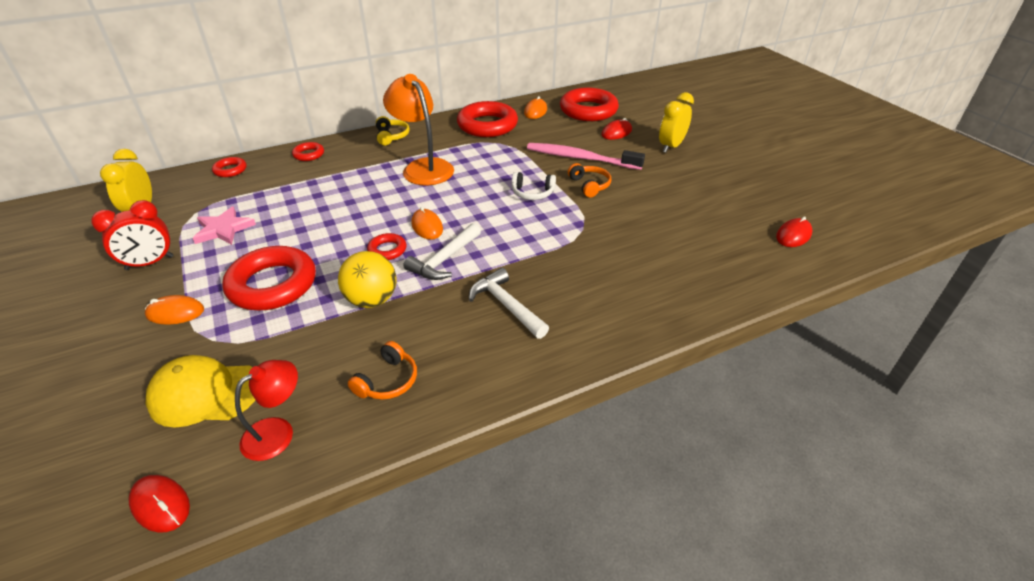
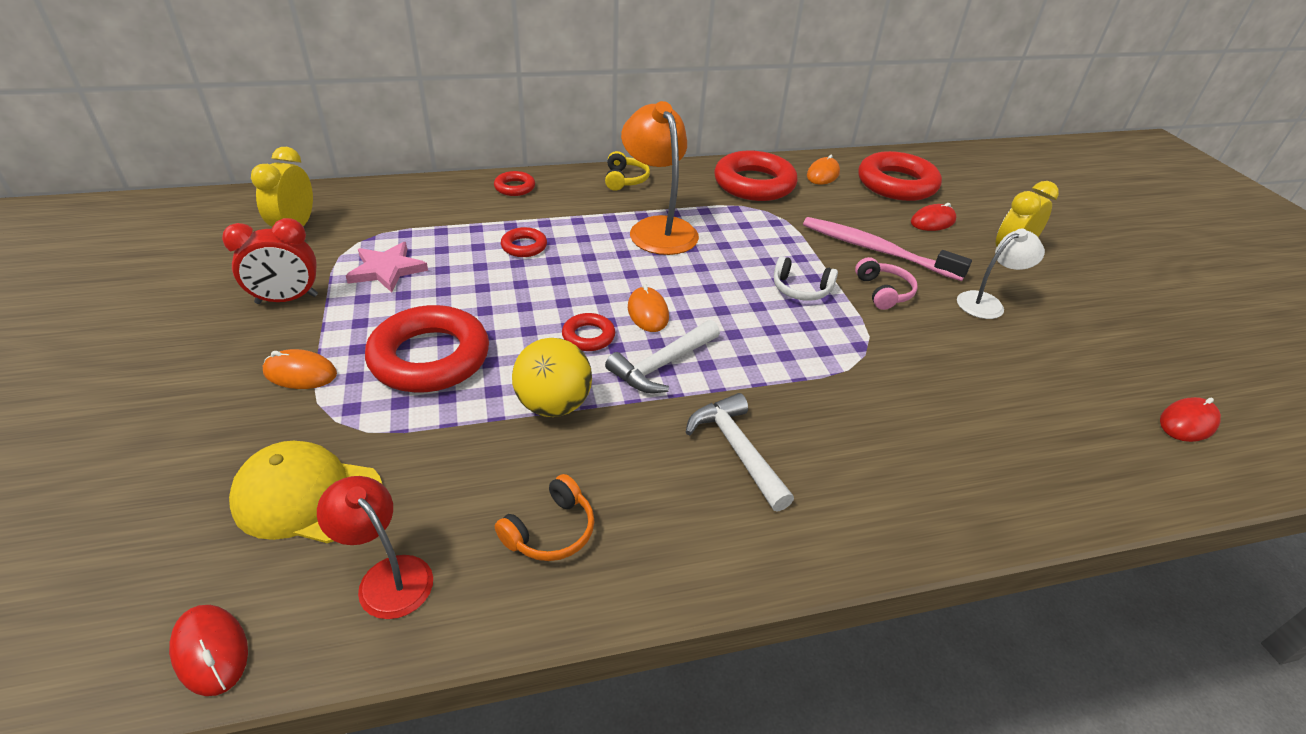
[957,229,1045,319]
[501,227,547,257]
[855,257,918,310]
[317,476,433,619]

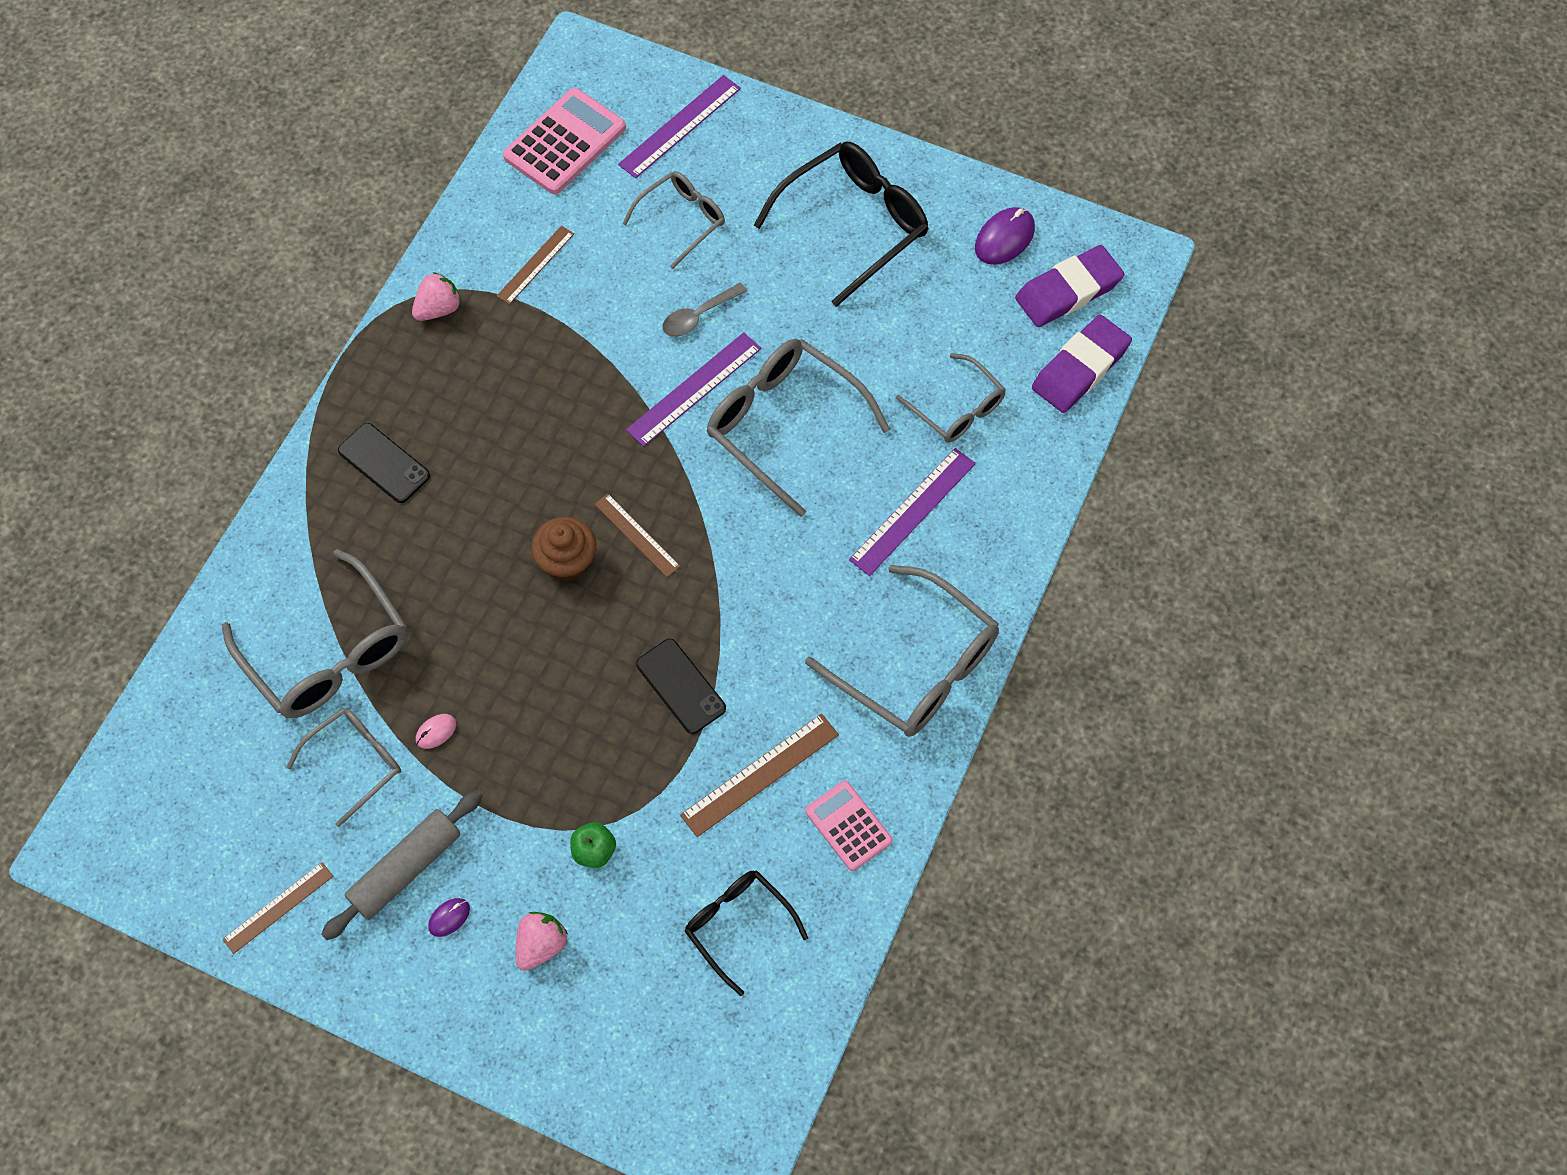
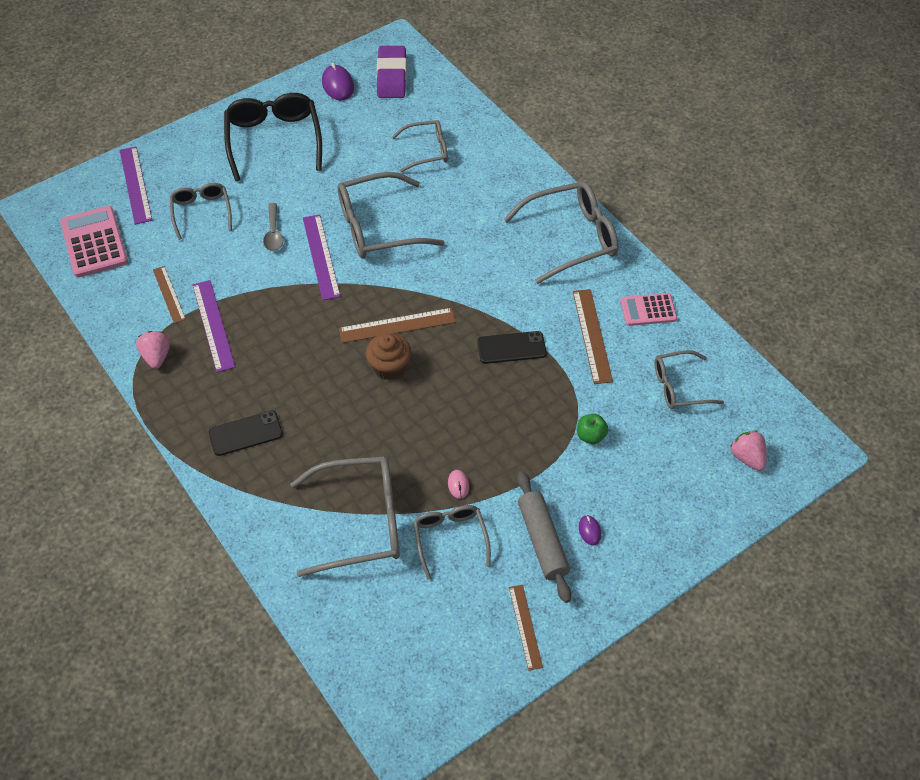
[1032,315,1132,413] (first image)
[730,431,767,471]
[193,280,235,372]
[655,350,724,409]
[339,308,456,343]

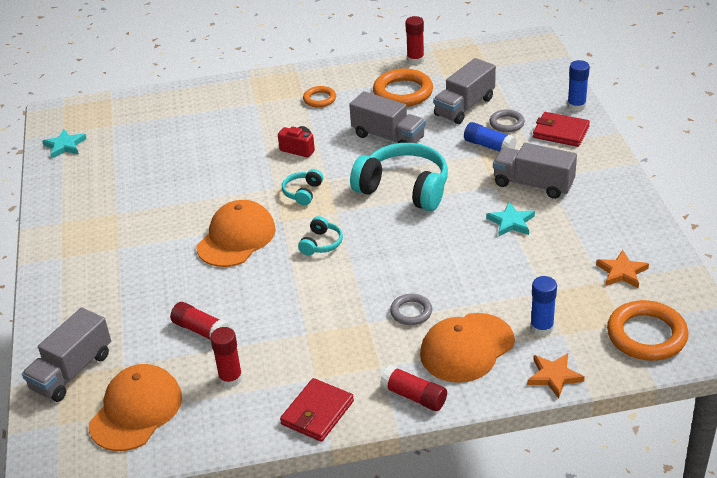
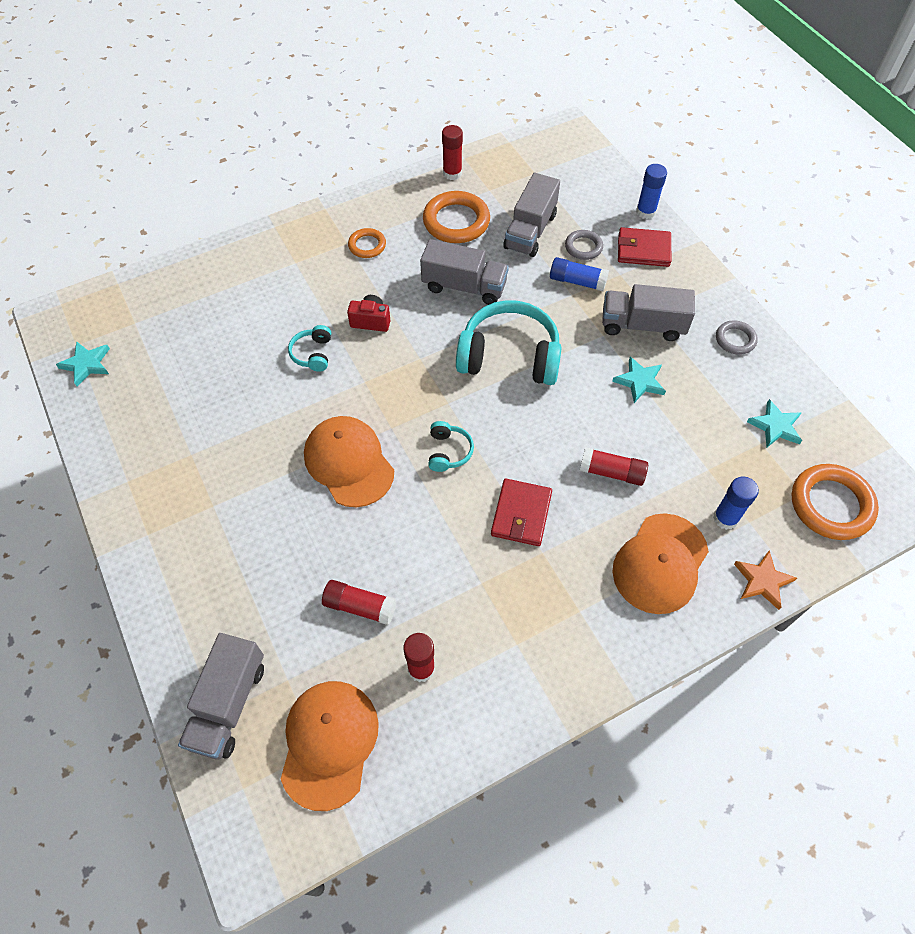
[491,479,552,546]
[288,325,331,372]
[580,447,648,486]
[716,320,758,355]
[747,399,802,447]
[304,416,394,507]

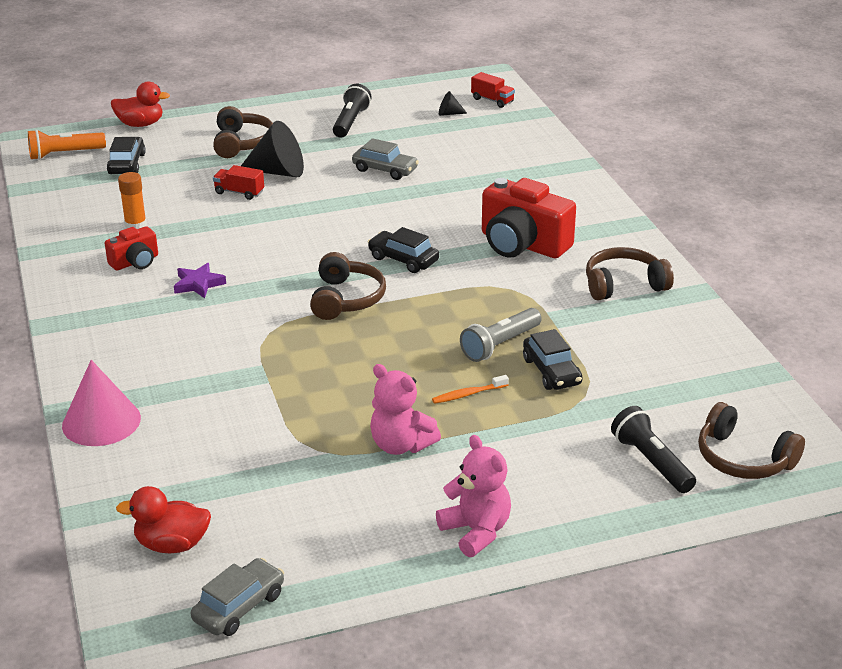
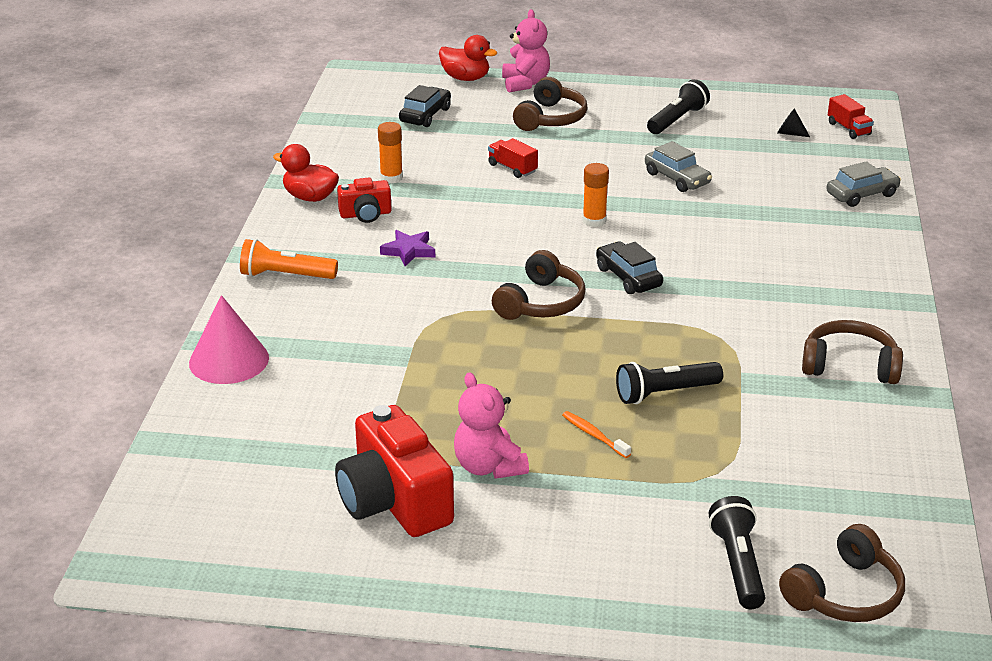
[241,121,304,177] (first image)
[523,329,583,390] (first image)
[583,163,609,227]
[240,239,338,279]
[273,144,339,202]
[826,161,901,207]
[502,9,550,92]
[335,405,454,537]
[616,362,723,404]
[562,411,631,458]
[779,524,905,622]

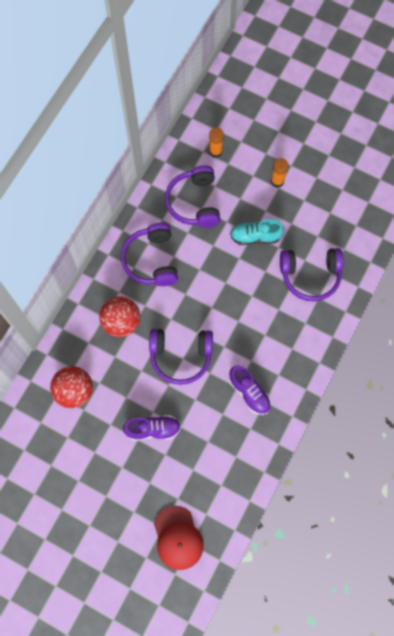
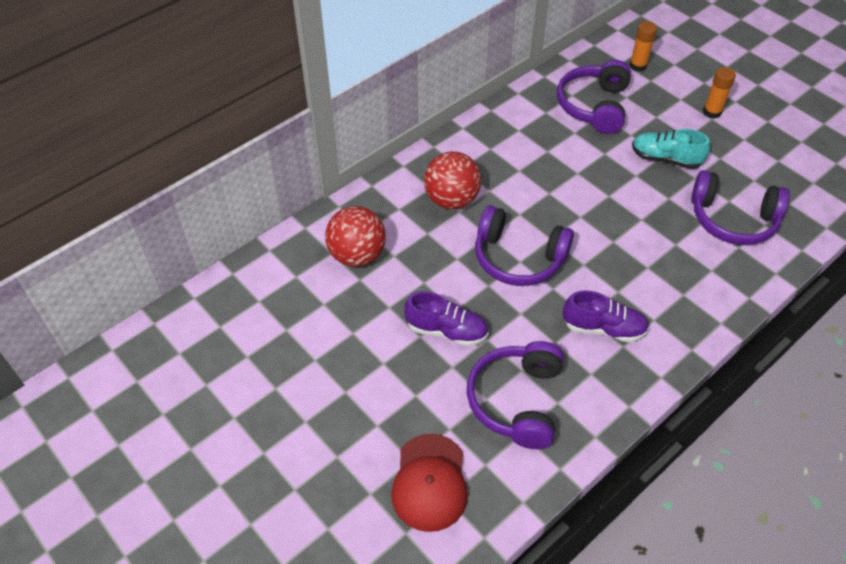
[467,341,564,449]
[563,290,649,342]

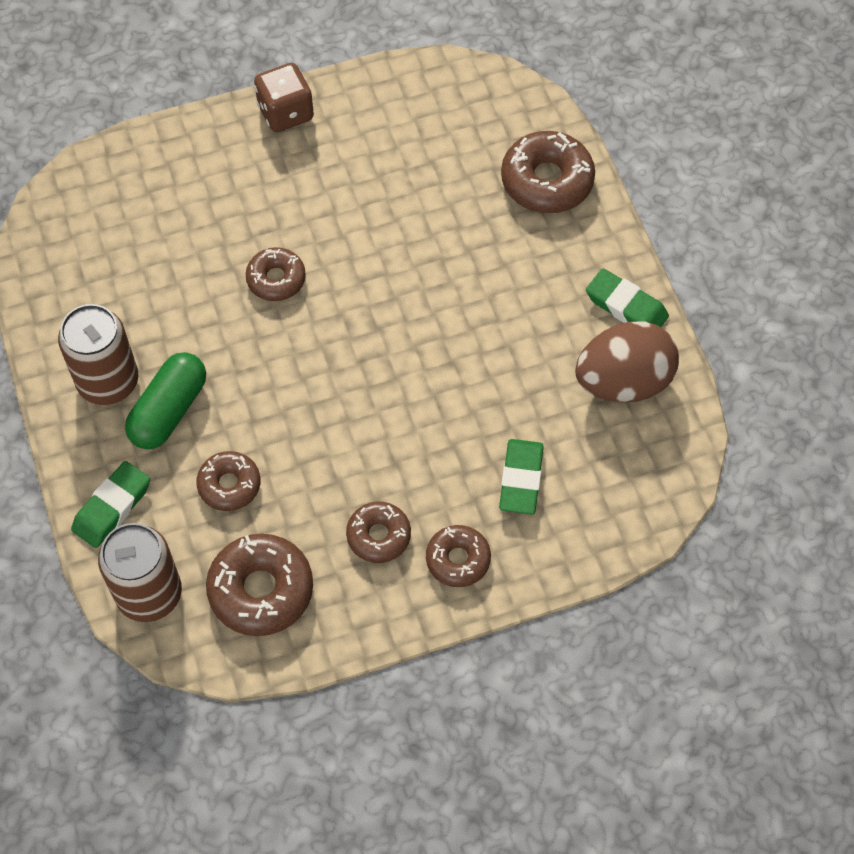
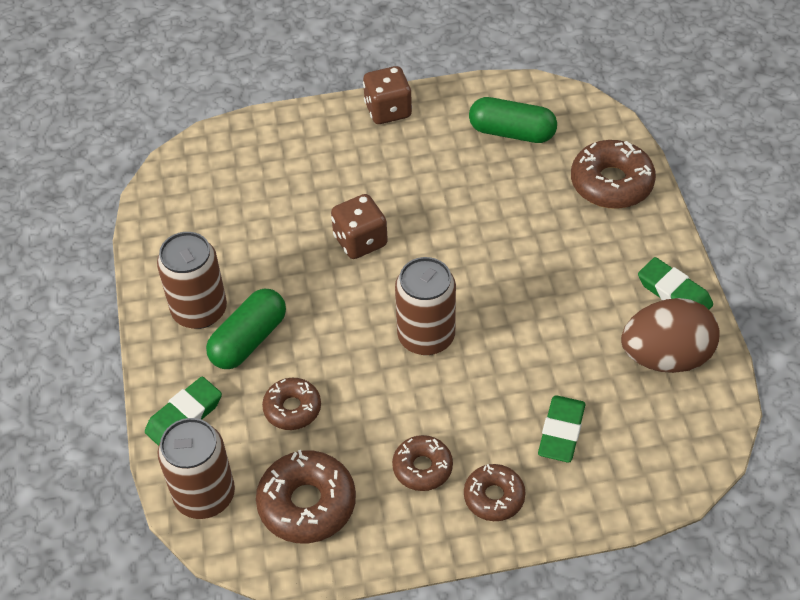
[395,257,456,355]
[469,97,557,143]
[331,194,388,259]

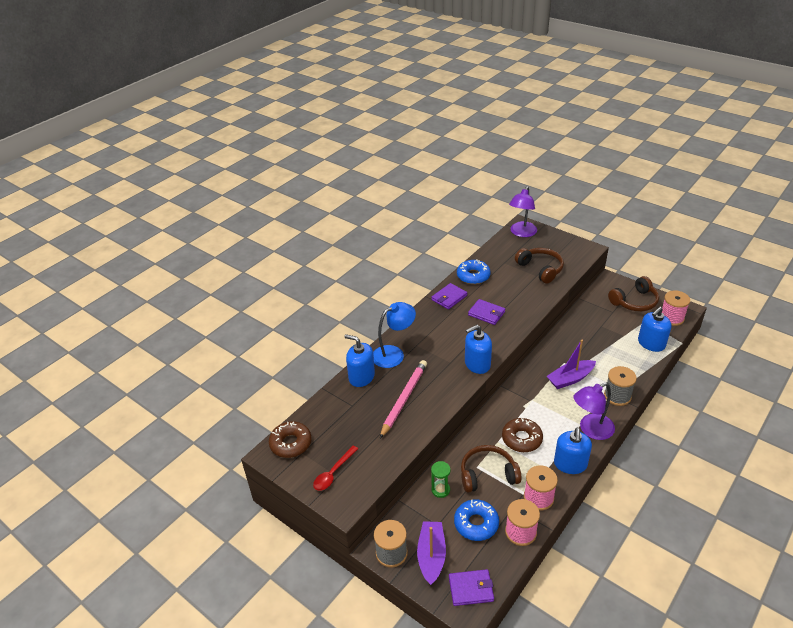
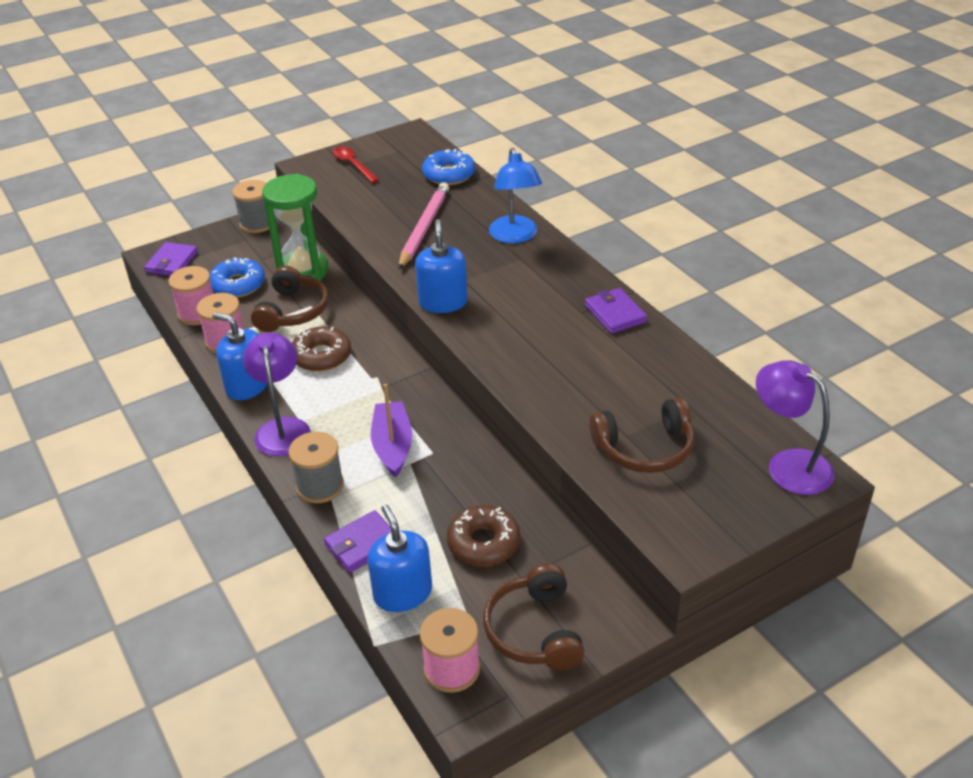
[344,334,375,387] (first image)
[417,521,446,585] (first image)
[447,505,520,566]
[422,149,475,185]
[324,510,391,573]
[398,182,449,269]
[262,174,329,281]

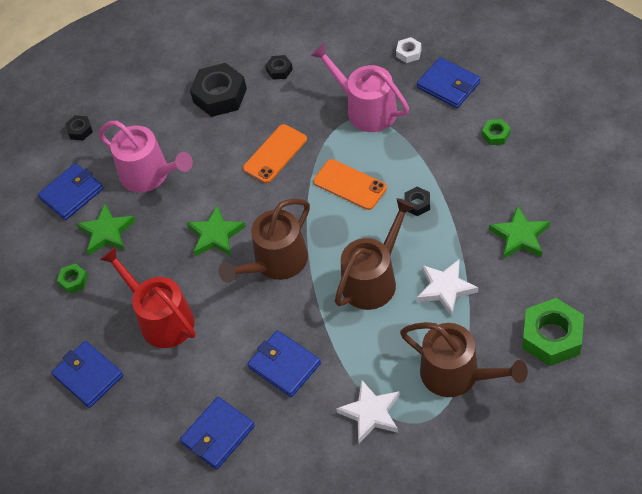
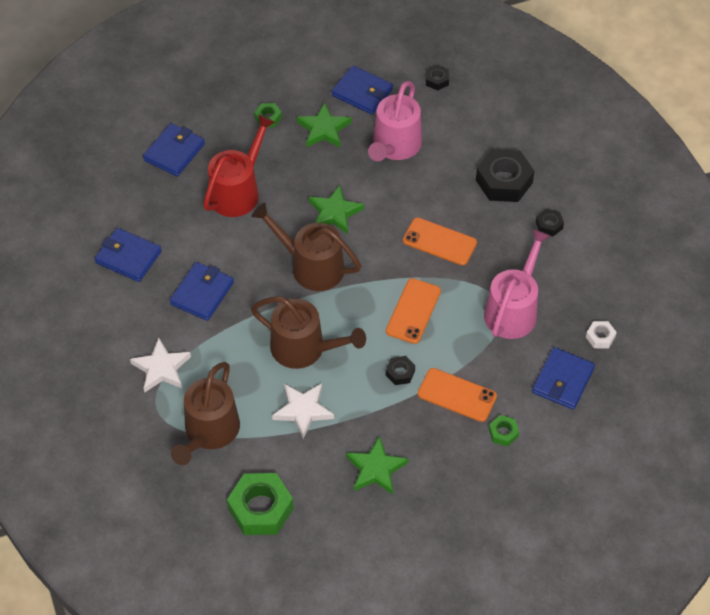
[418,368,497,422]

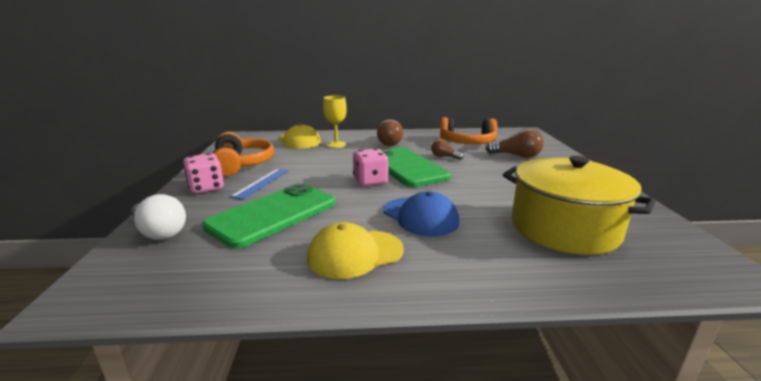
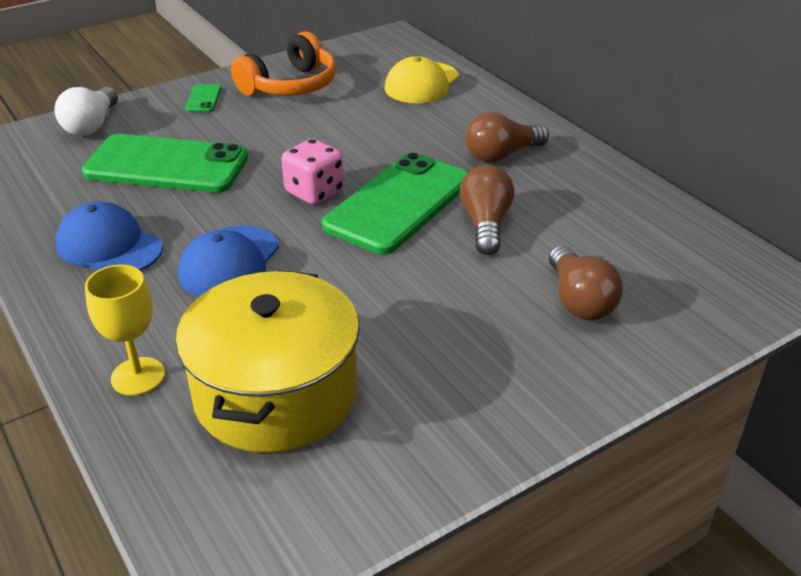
[230,169,288,200] (first image)
[440,117,497,144] (first image)
[85,265,165,396]
[185,84,221,112]
[56,201,163,271]
[459,165,514,255]

